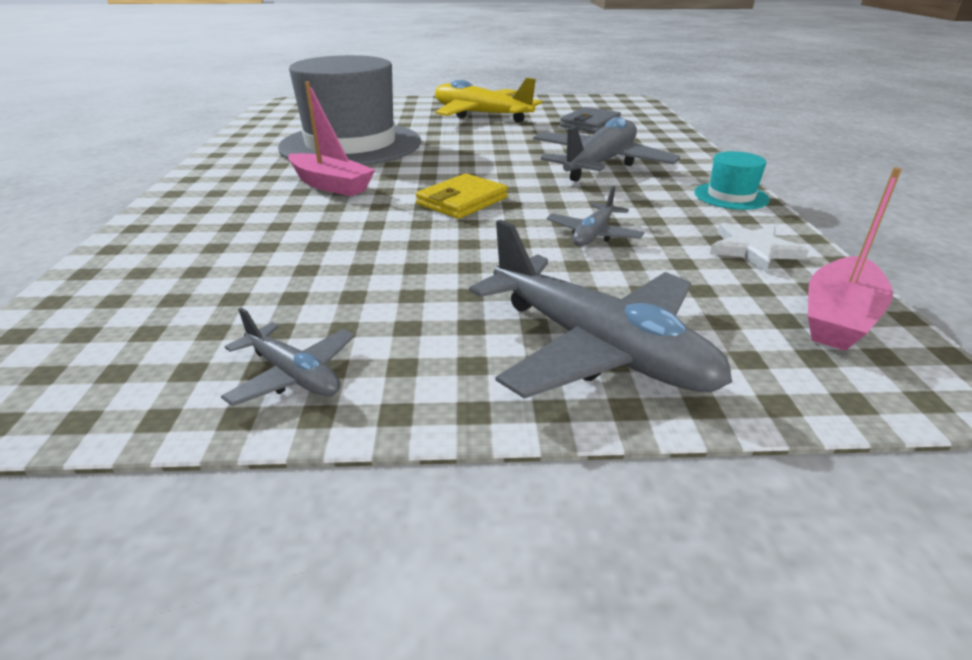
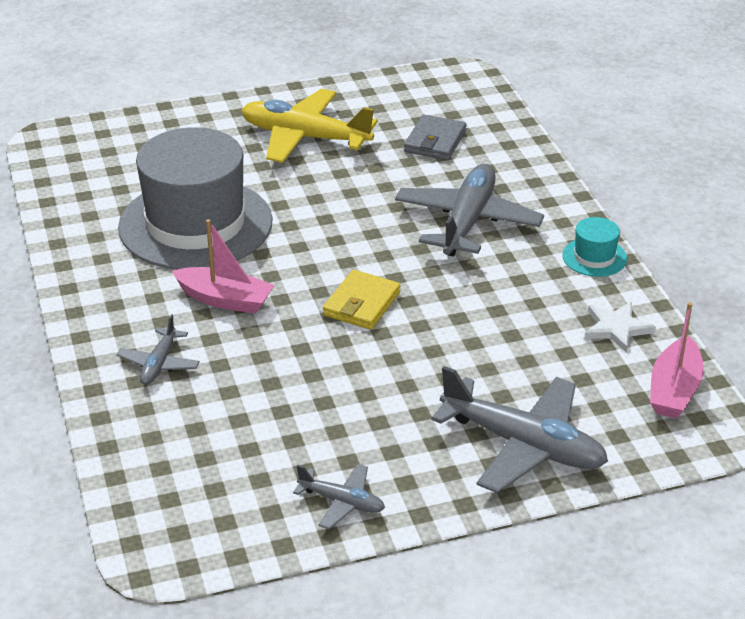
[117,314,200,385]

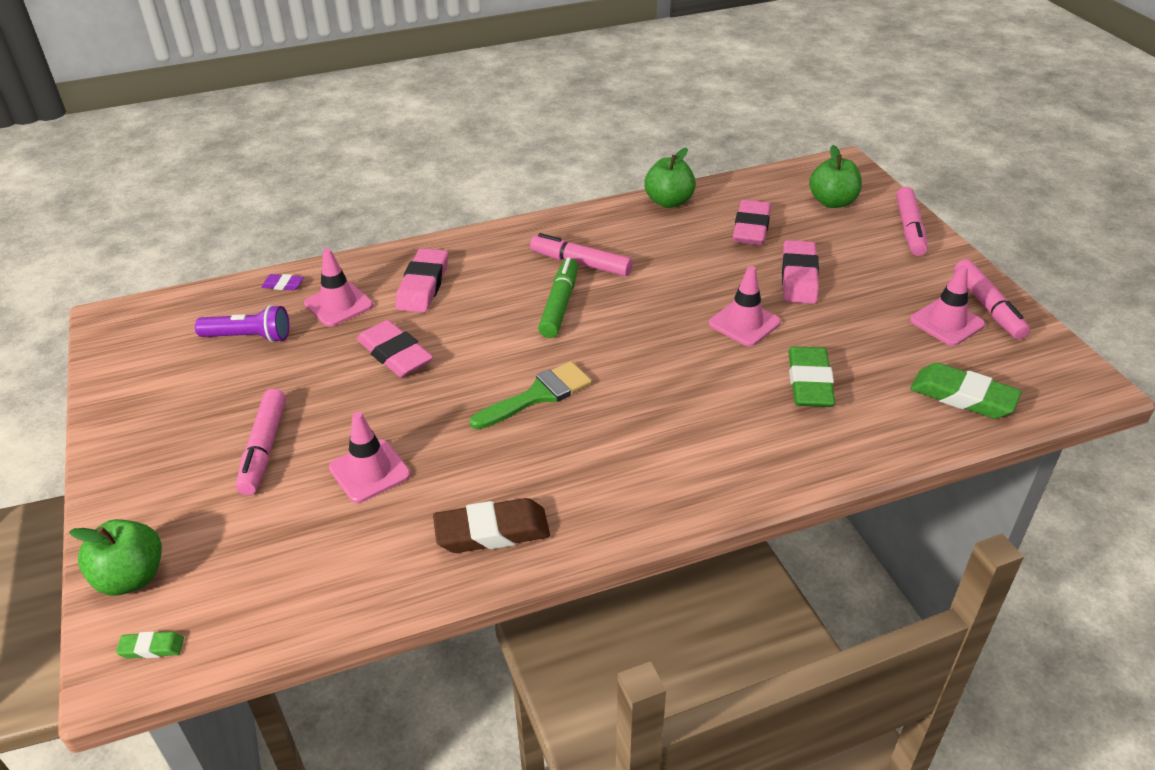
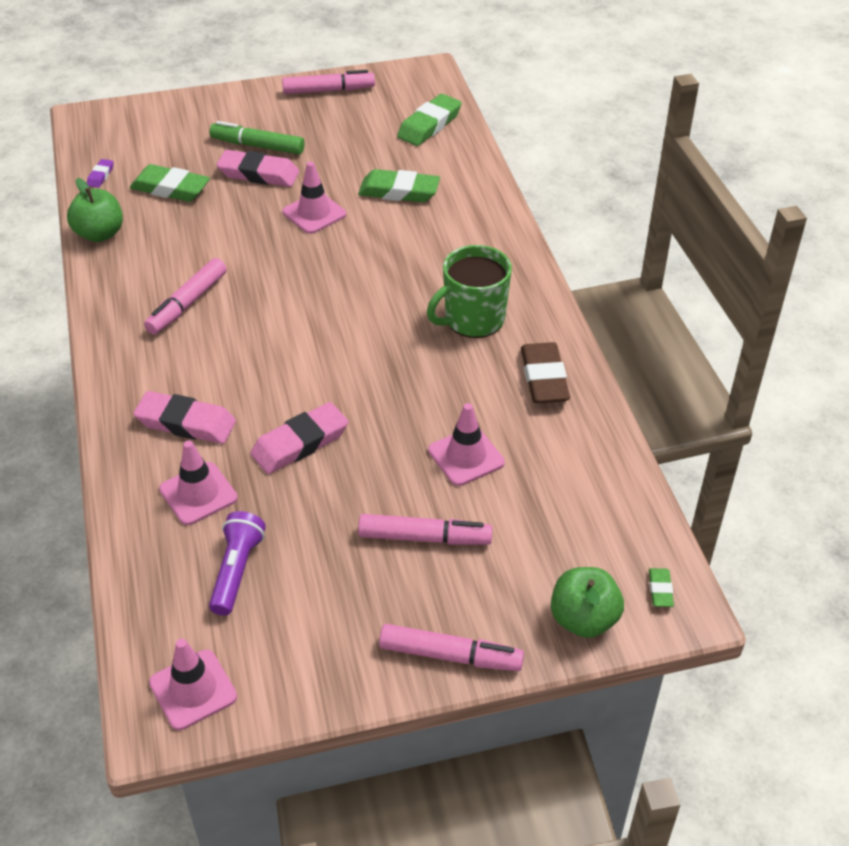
[470,361,592,429] (first image)
[809,145,862,208] (first image)
[427,245,512,338]
[87,159,114,188]
[210,121,305,154]
[379,624,524,671]
[149,639,237,730]
[130,164,210,202]

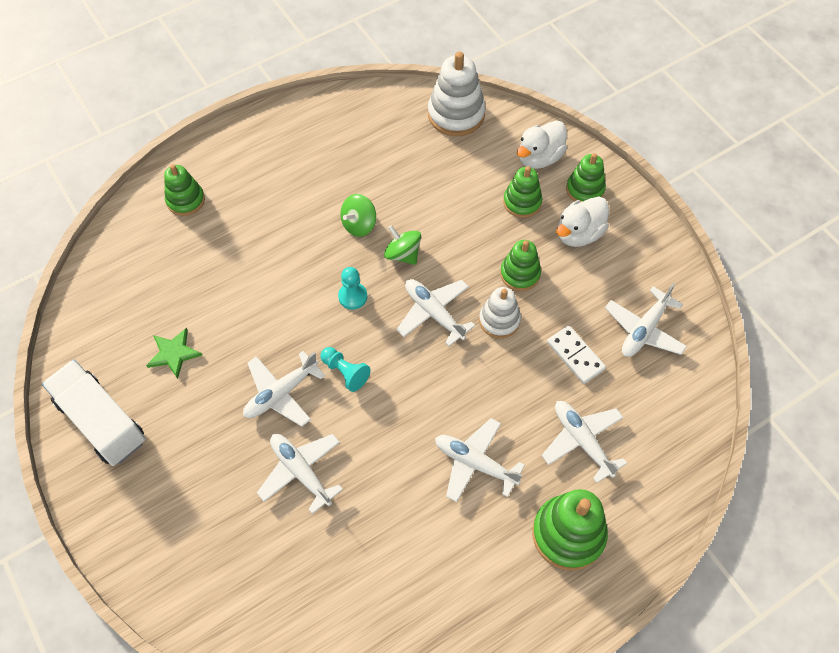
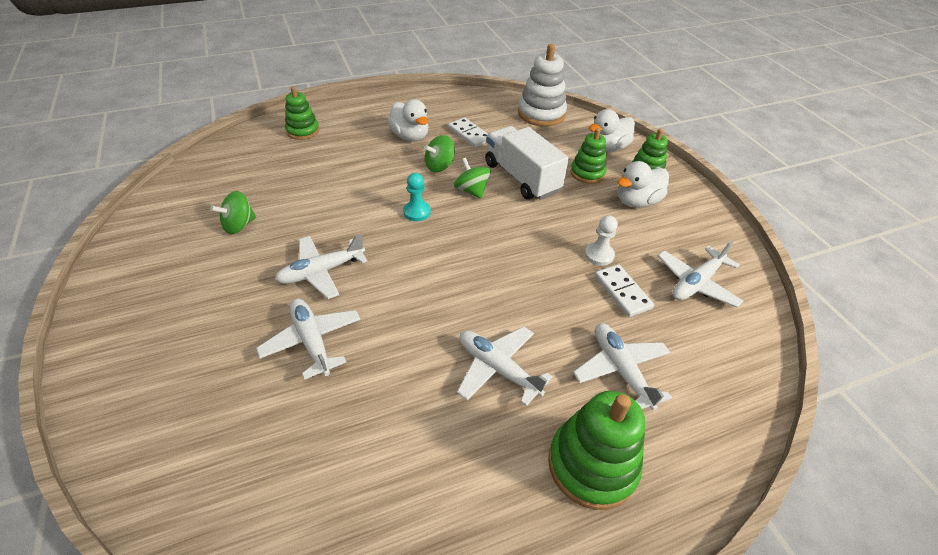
[320,347,371,392] (first image)
[396,279,475,346] (first image)
[479,287,521,338] (first image)
[500,240,541,291] (first image)
[387,99,428,141]
[448,117,488,147]
[585,215,618,266]
[485,126,569,200]
[210,191,256,234]

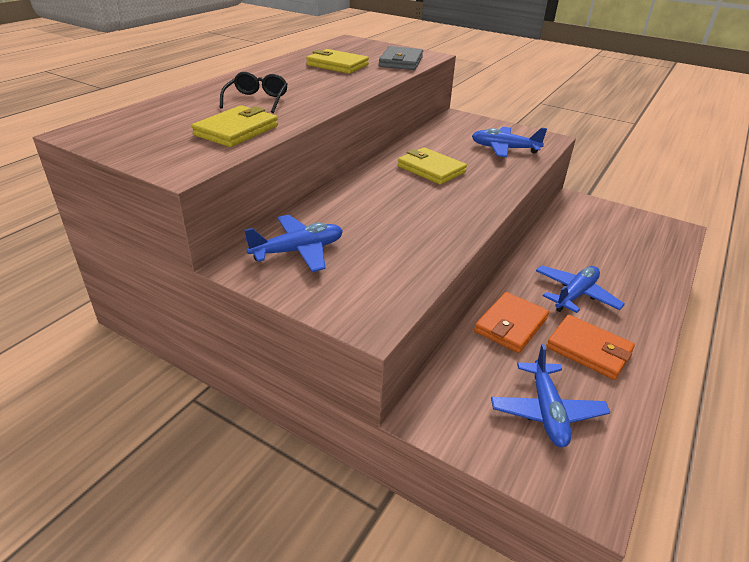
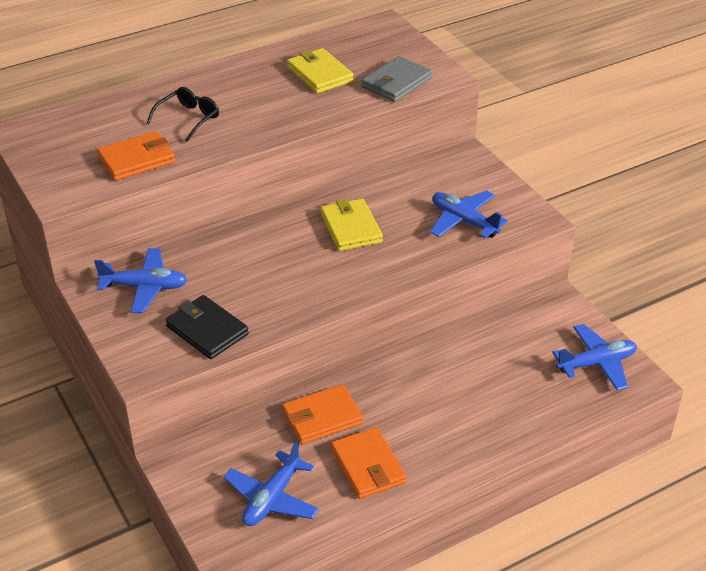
[166,295,249,359]
[552,324,637,391]
[97,131,175,181]

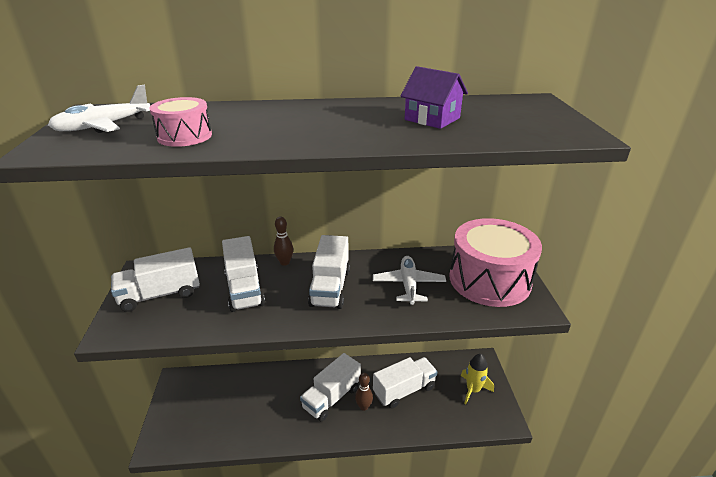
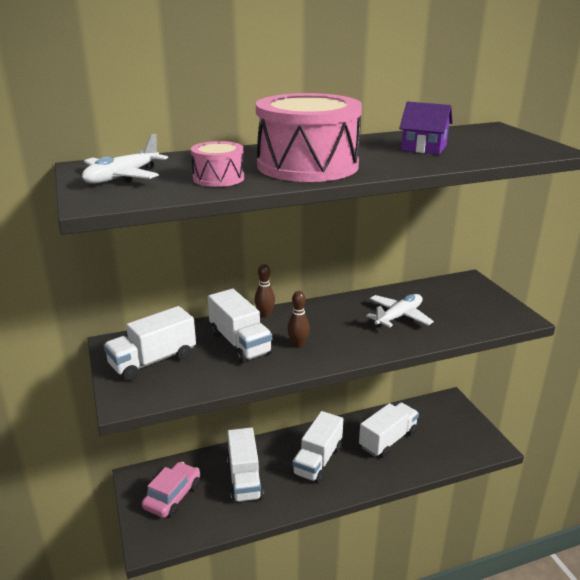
[461,354,494,405] (first image)
[142,462,200,518]
[227,427,264,503]
[287,291,310,348]
[256,93,362,182]
[366,294,434,328]

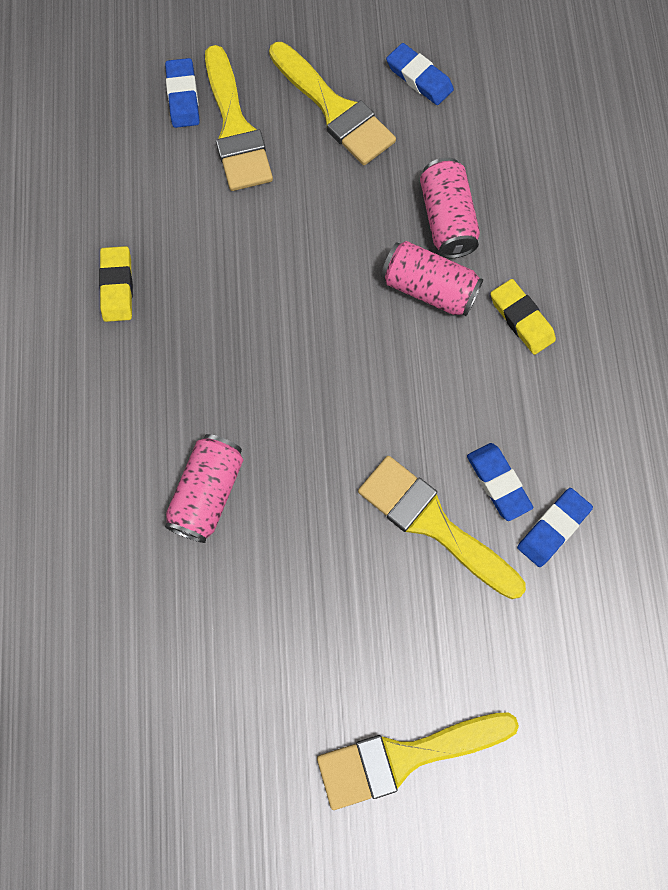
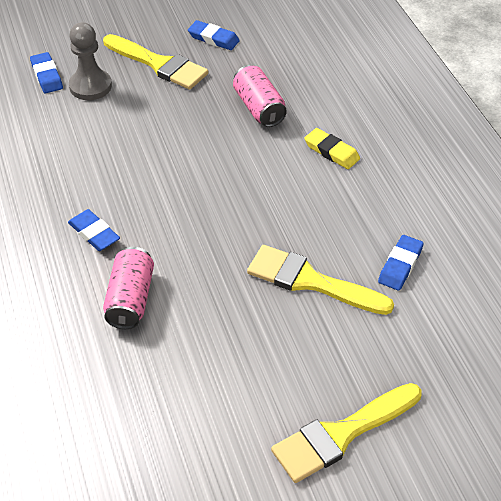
[99,246,133,322] (first image)
[381,241,483,316] (first image)
[68,209,120,251]
[69,22,112,100]

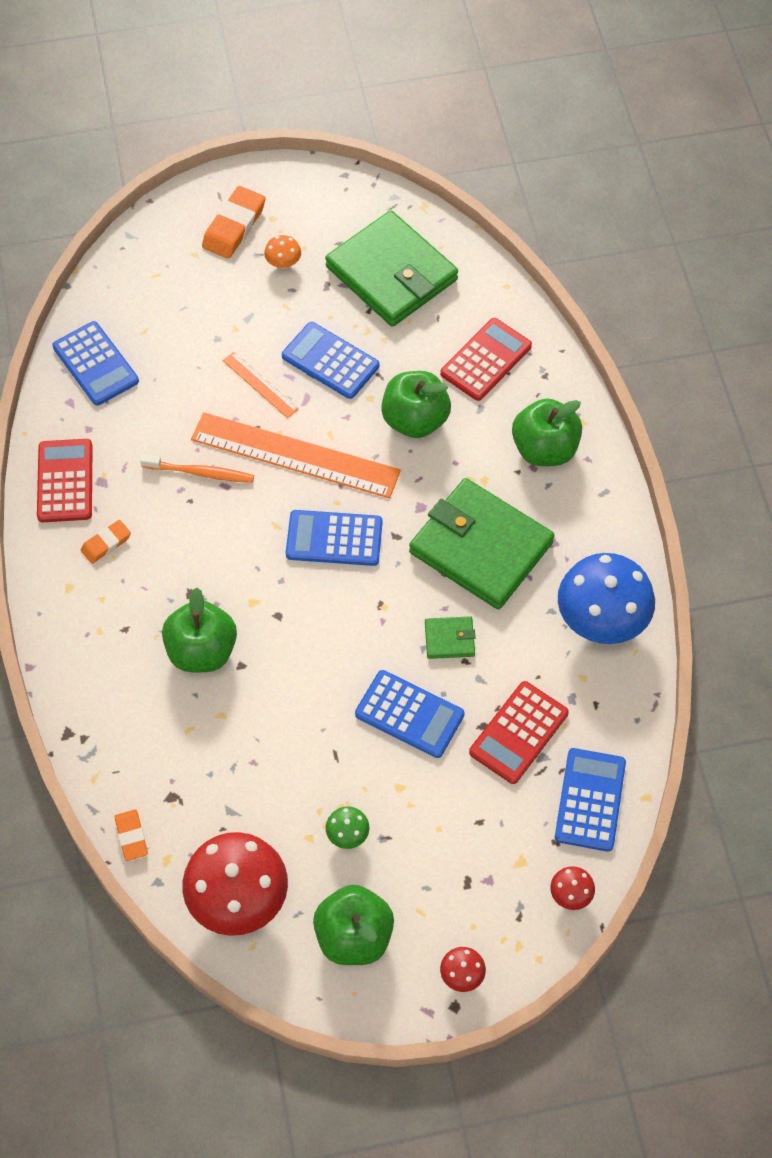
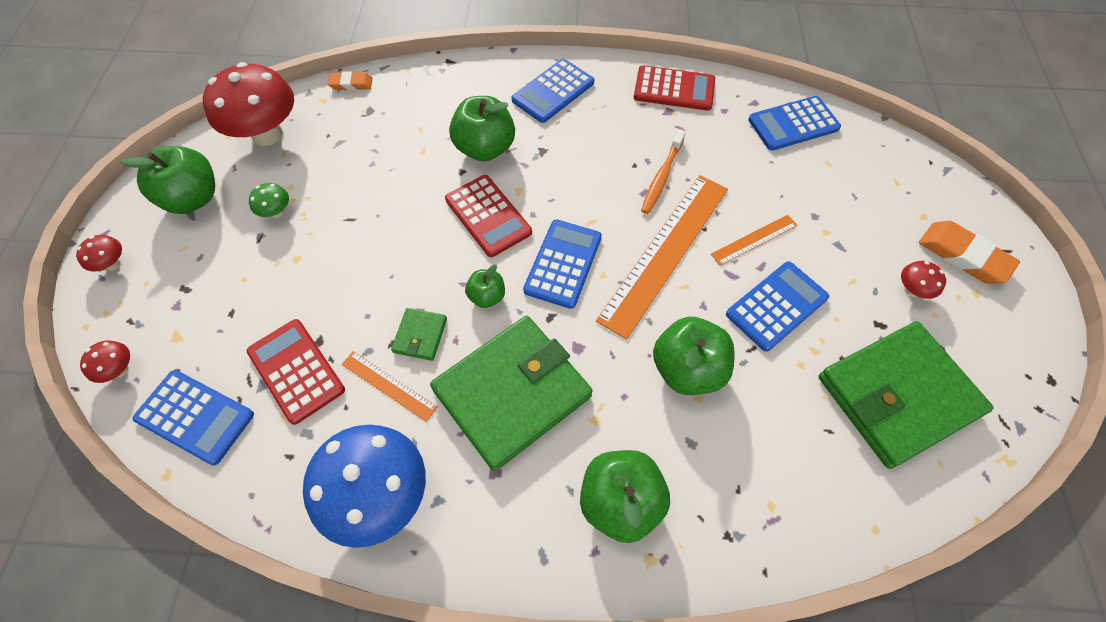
[81,520,131,564] (first image)
[342,351,438,422]
[465,264,505,308]
[512,59,594,123]
[445,175,532,257]
[901,261,946,299]

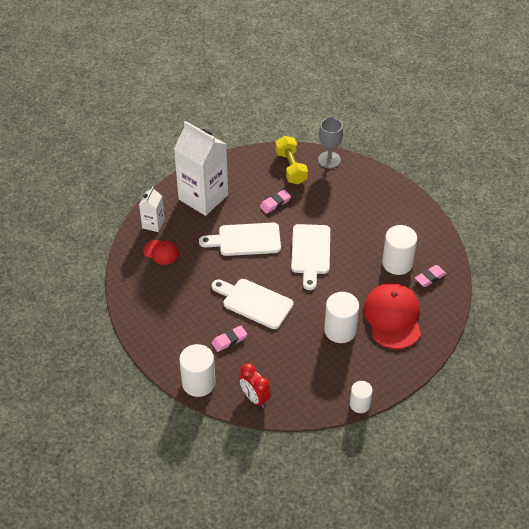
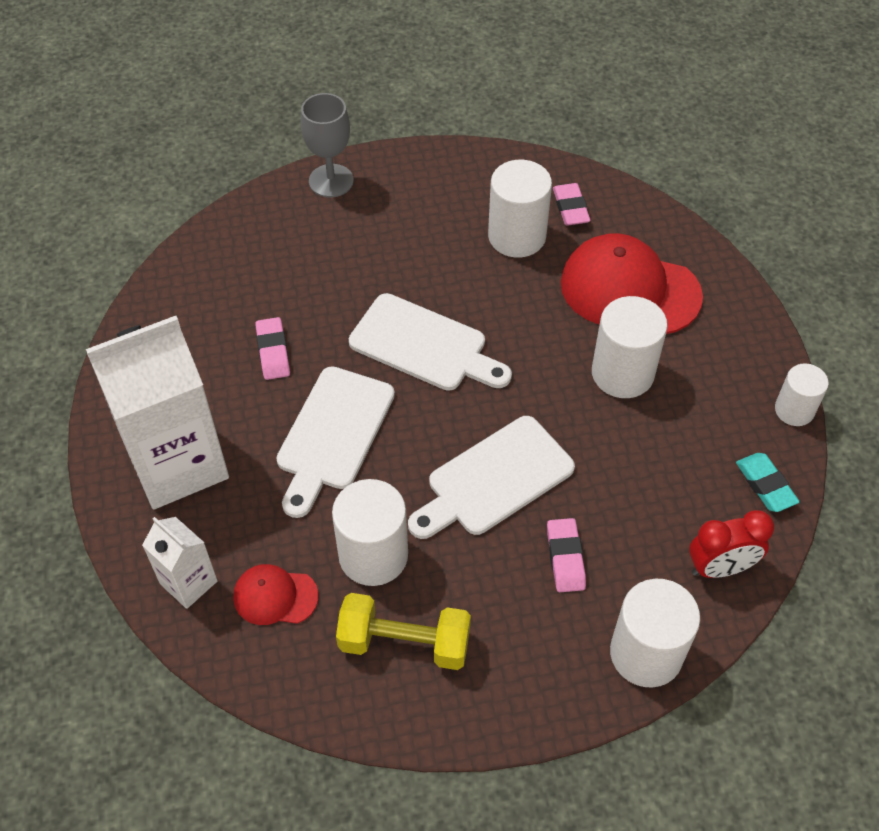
[332,479,408,586]
[736,453,799,512]
[336,593,471,670]
[301,93,354,198]
[233,564,319,625]

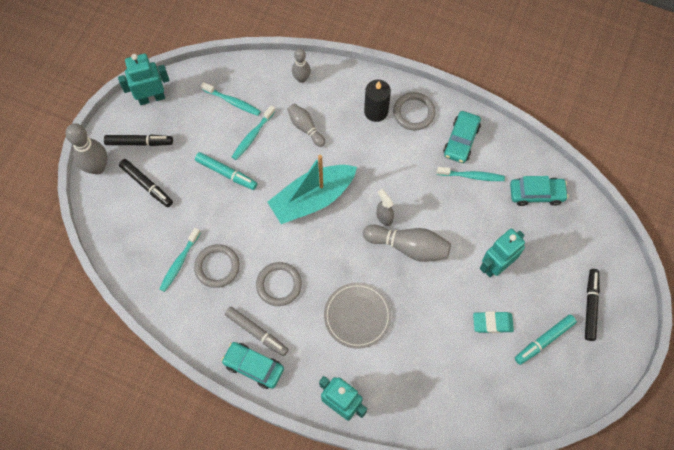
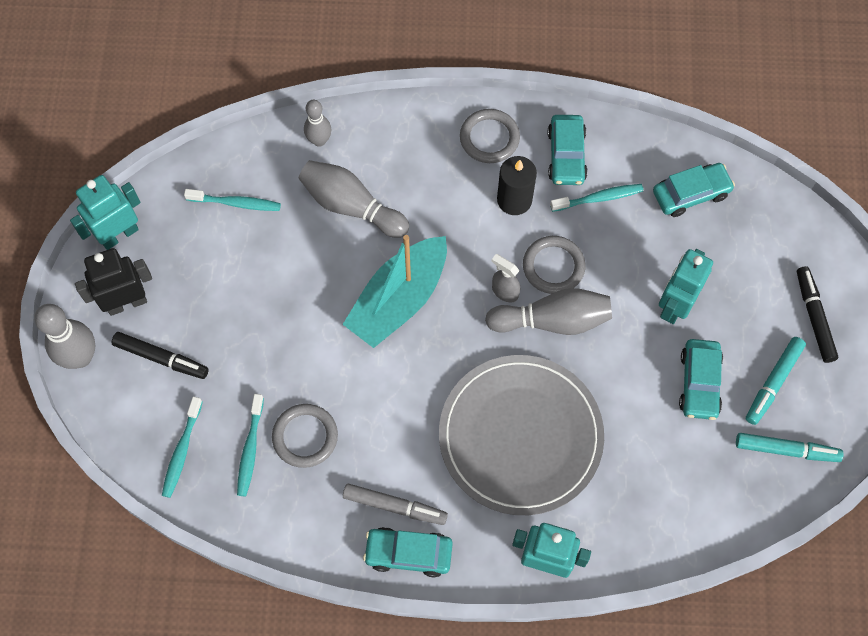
[736,433,844,462]
[162,396,203,498]
[523,236,586,294]
[497,156,537,215]
[75,248,152,316]
[679,339,723,420]
[299,160,409,238]
[439,355,604,515]

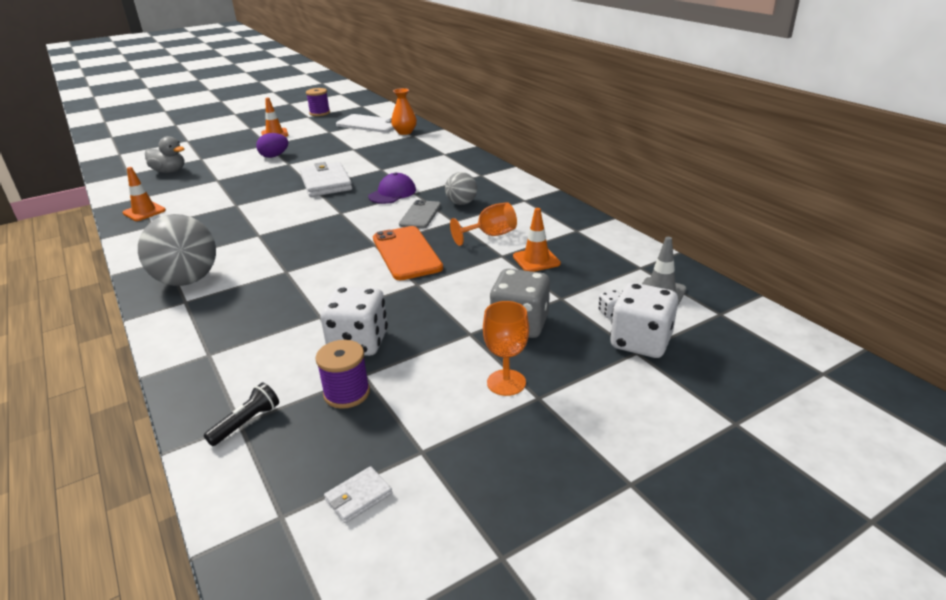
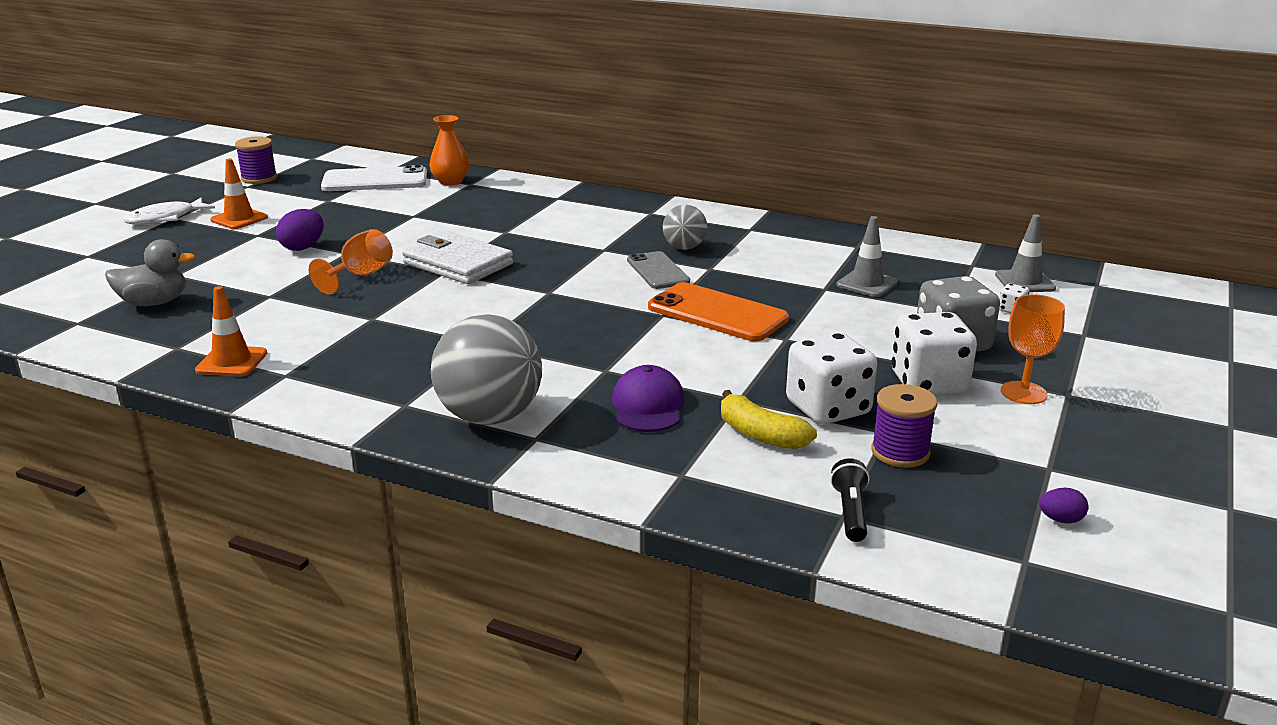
[123,197,215,225]
[721,390,817,449]
[612,365,685,432]
[309,229,393,294]
[891,312,977,395]
[1039,488,1088,524]
[836,216,898,297]

